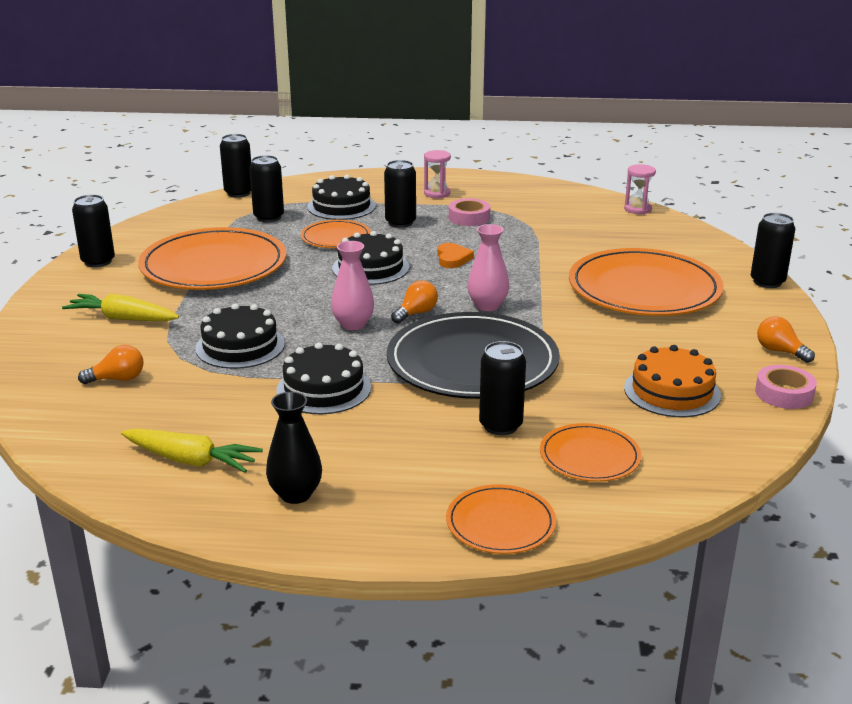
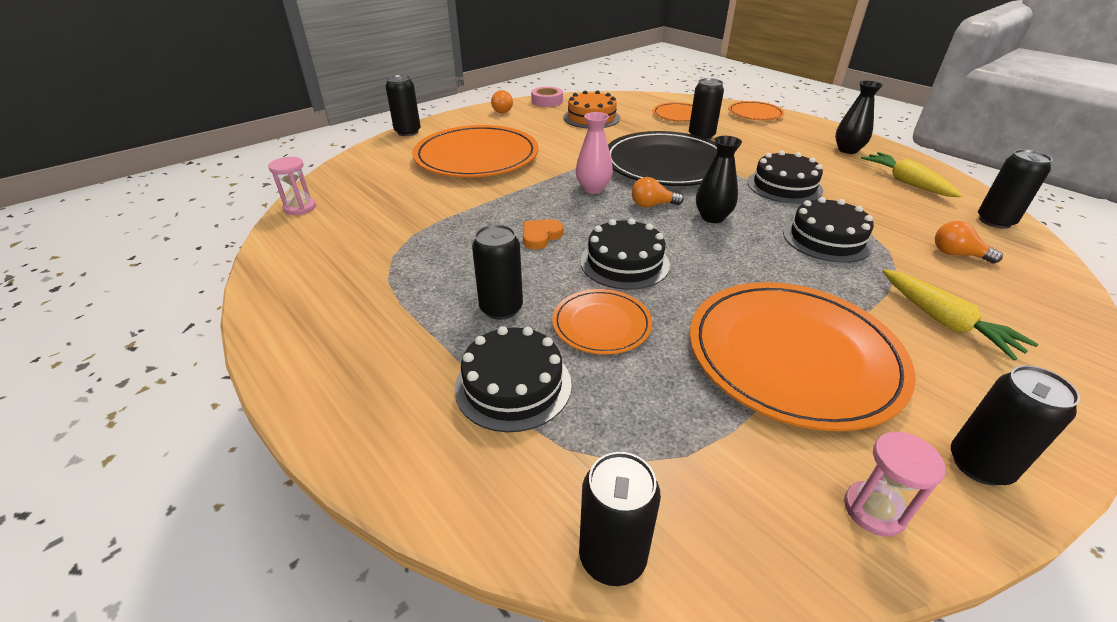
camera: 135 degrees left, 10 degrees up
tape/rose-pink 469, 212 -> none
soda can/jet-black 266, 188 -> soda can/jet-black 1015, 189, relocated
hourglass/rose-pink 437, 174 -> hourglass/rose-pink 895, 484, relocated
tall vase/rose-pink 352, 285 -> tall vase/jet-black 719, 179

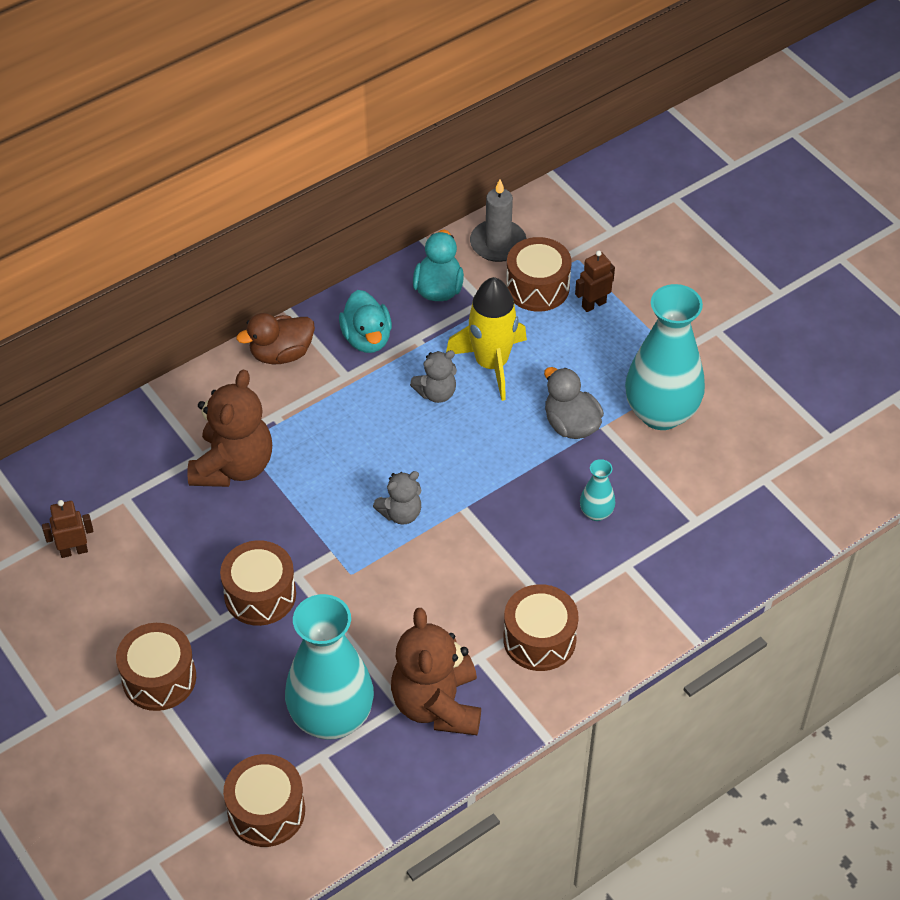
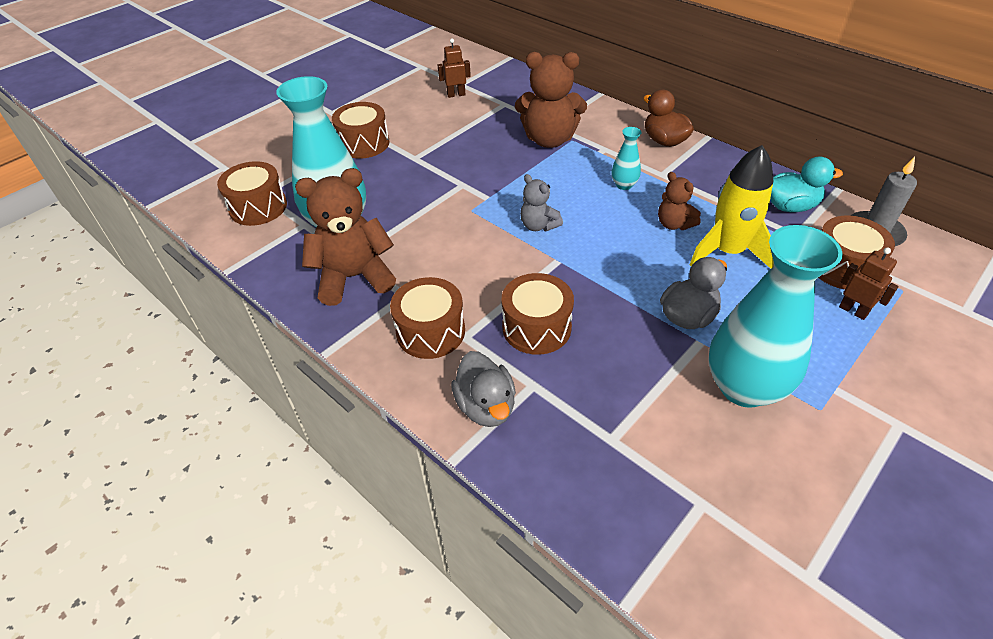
camera: 80 degrees right, 5 degrees down
toy duck/aqua 365, 321 -> none
none -> toy duck/grey 483, 389
drum/brown 258, 583 -> drum/brown 538, 314, relocated
tall vase/aqua 598, 490 -> tall vase/aqua 626, 158, relocated
teddy/grey 433, 376 -> teddy/brown 679, 201
toy robot/brown 68, 529 -> toy robot/brown 454, 68, 75 degrees counterclockwise

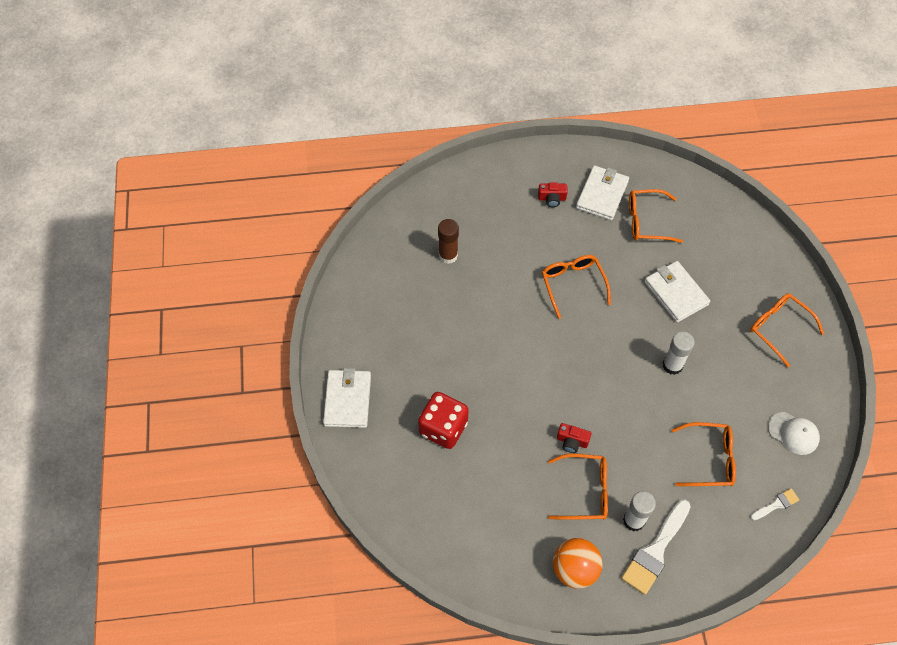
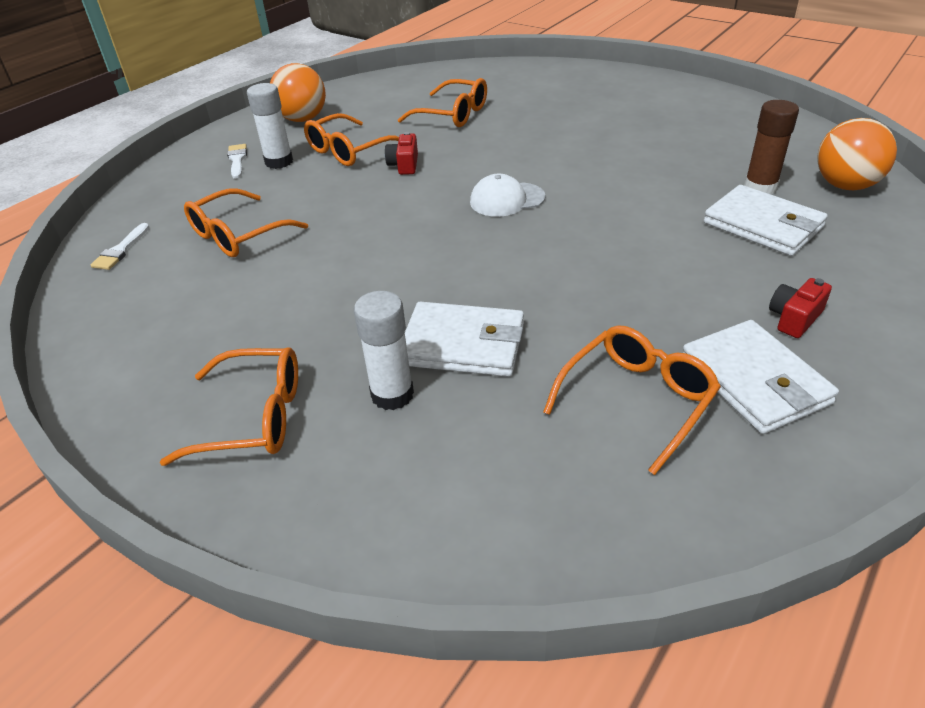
camera: 135 degrees right, 20 degrees down
game die/scarlet 443, 420 -> none
none -> sphere/bright orange 857, 154
wallet/snow-white 347, 398 -> wallet/snow-white 766, 220, relocated
glasses/bright orange 576, 287 -> glasses/bright orange 442, 102, relocated
glue stick/snow-white 679, 353 -> glue stick/snow-white 384, 350, relocated
peaked cap/snow-white 794, 433 -> peaked cap/snow-white 507, 195, relocated
compact camera/scarlet 574, 438 -> compact camera/scarlet 401, 153, 60 degrees counterclockwise
paint brush/snow-white 656, 547 -> paint brush/snow-white 237, 161, x0.51

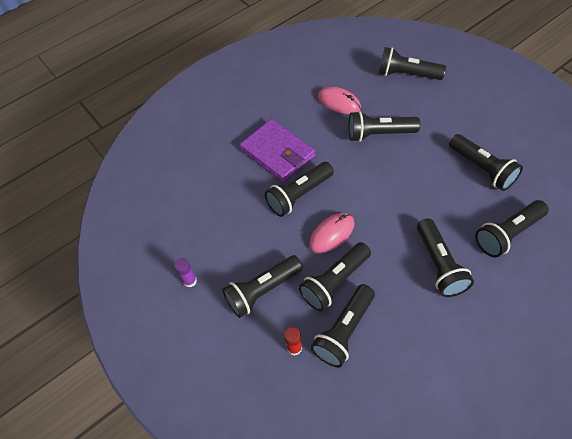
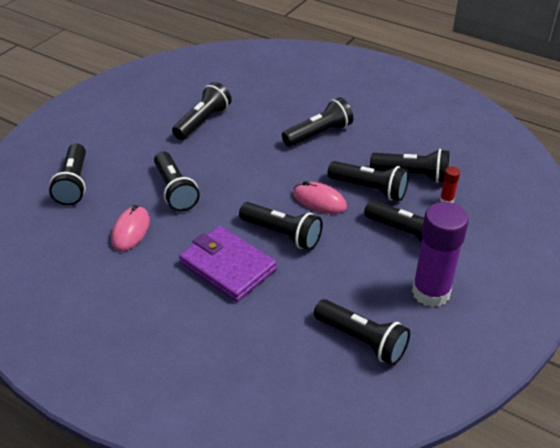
camera: 115 degrees left, 15 degrees down
pocket torch/jet-black 512, 229 -> pocket torch/jet-black 362, 332, relocated
wallet/violet 278, 151 -> wallet/violet 228, 264, 75 degrees counterclockwise
glue stick/violet 185, 273 -> glue stick/violet 440, 254, x2.42

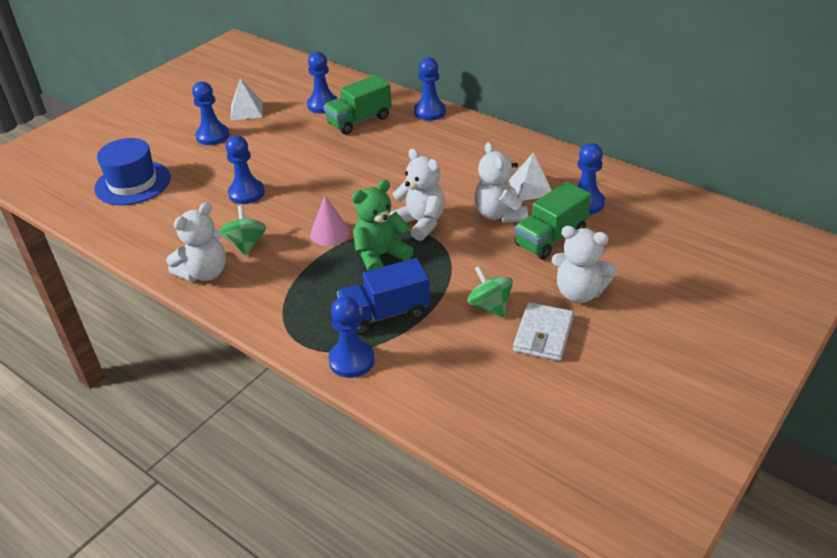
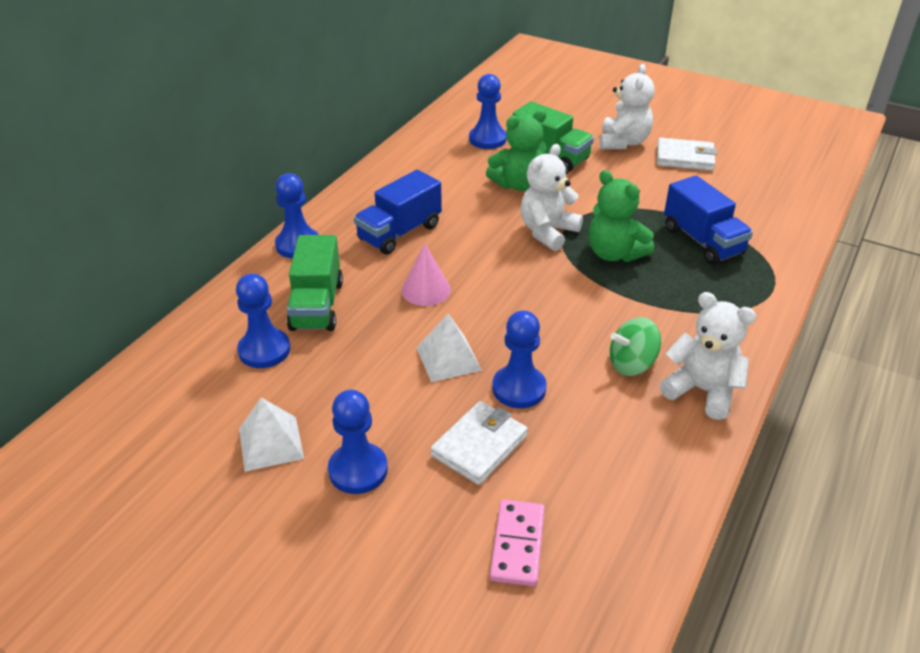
camera: 100 degrees left, 0 degrees up
pawn/royal blue 351, 337 -> none
whirligig/emerald 490, 292 -> none
none -> toy truck/royal blue 398, 212
none -> wallet/snow-white 479, 443
solid cone/rose-pink 330, 220 -> solid cone/rose-pink 426, 274, relocated
pyramid/snow-white 530, 176 -> pyramid/snow-white 449, 348, relocated
top hat/royal blue 132, 171 -> domino piece/rose-pink 517, 543
teddy/snow-white 501, 182 -> teddy/emerald 516, 150
toy truck/emerald 357, 105 -> toy truck/emerald 315, 283, 45 degrees clockwise

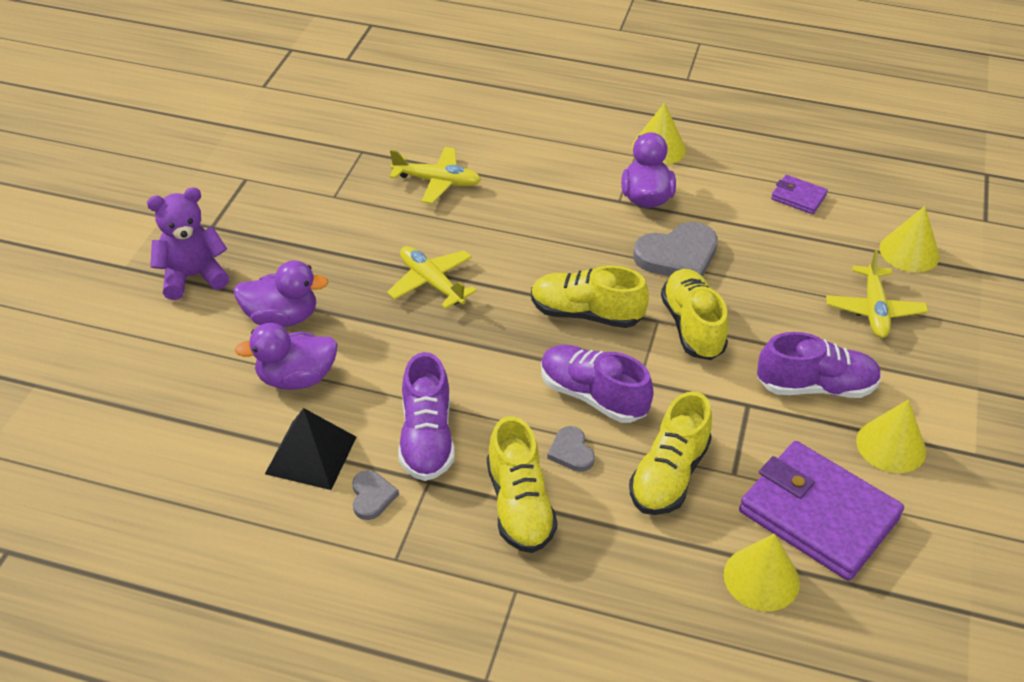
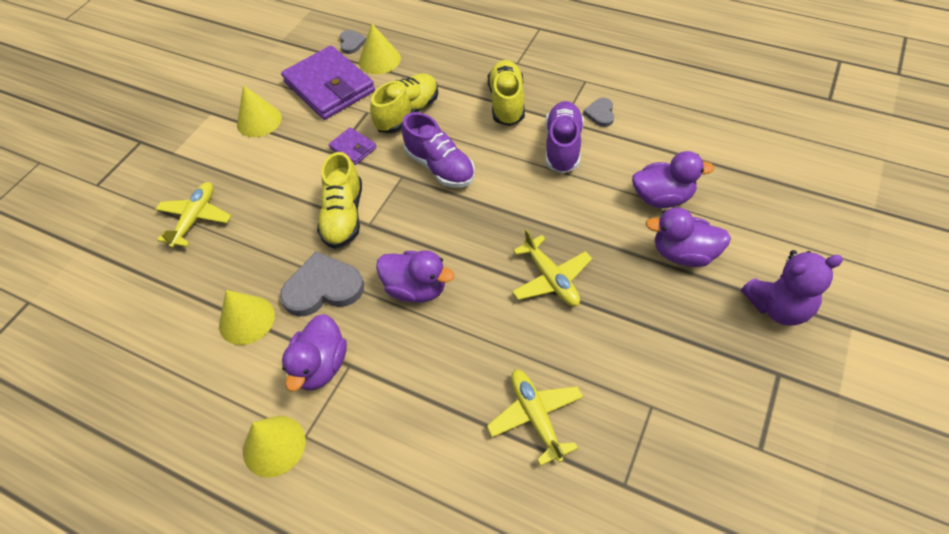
camera: 165 degrees left, 10 degrees up
pyramid/jet-black 310, 449 -> none
shoe/yellow 590, 296 -> none
shoe/violet 819, 365 -> none
none -> toy duck/violet 415, 276
love heart/grey 571, 449 -> love heart/grey 353, 42, relocated
wallet/violet 799, 194 -> wallet/violet 353, 146, relocated
solid cone/yellow 909, 239 -> solid cone/yellow 247, 317, relocated
toy plane/yellow 435, 175 -> toy plane/yellow 535, 418, 45 degrees clockwise

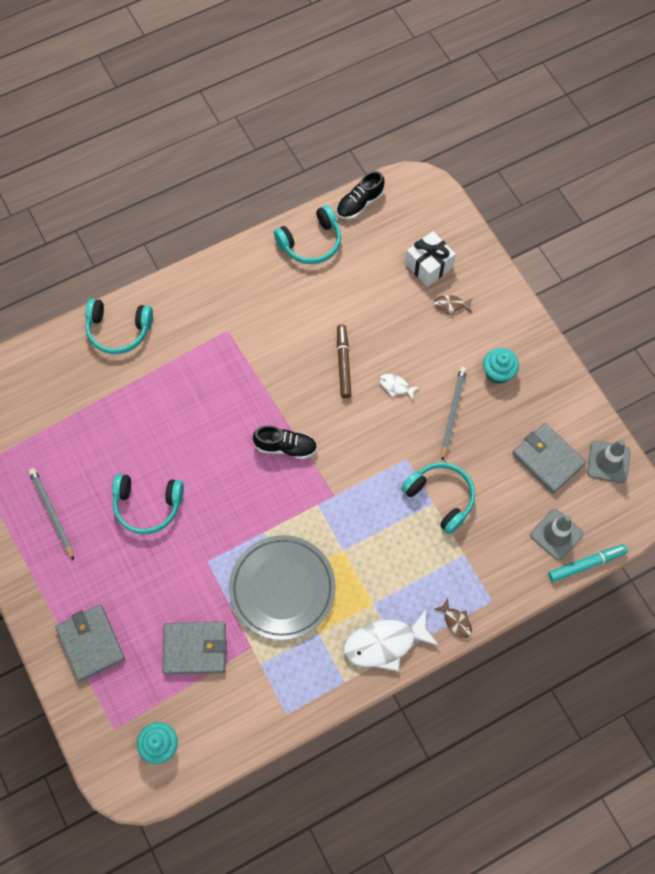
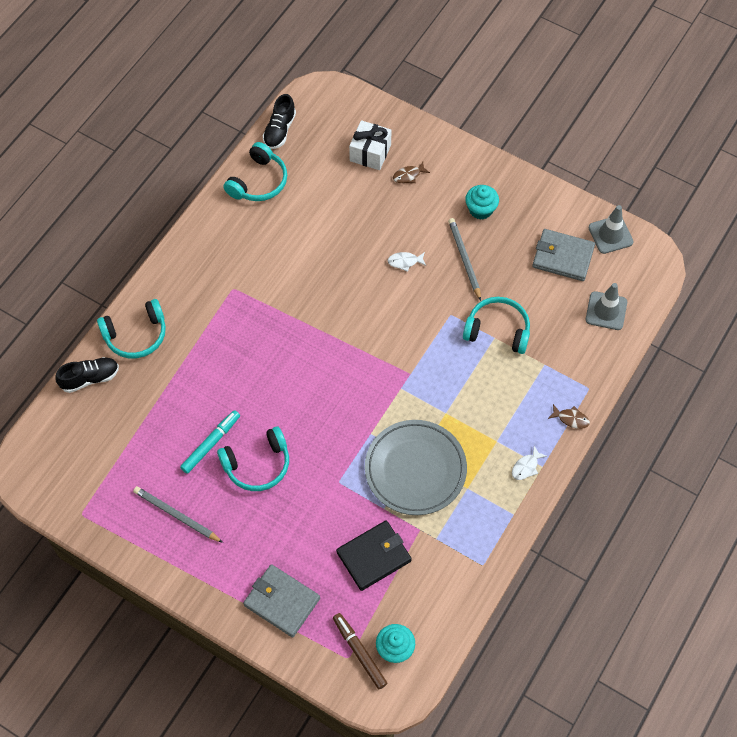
camera: 30 degrees left, 5 degrees down
shoe/jet-black 285, 442 -> shoe/jet-black 87, 375, relocated
marker pen/brown 344, 361 -> marker pen/brown 360, 651, relocated
marker pen/aqua 588, 563 -> marker pen/aqua 210, 442, relocated
wallet/grey 195, 648 -> wallet/jet-black 374, 555
fish/snow-white 391, 640 -> fish/snow-white 529, 463, x0.47

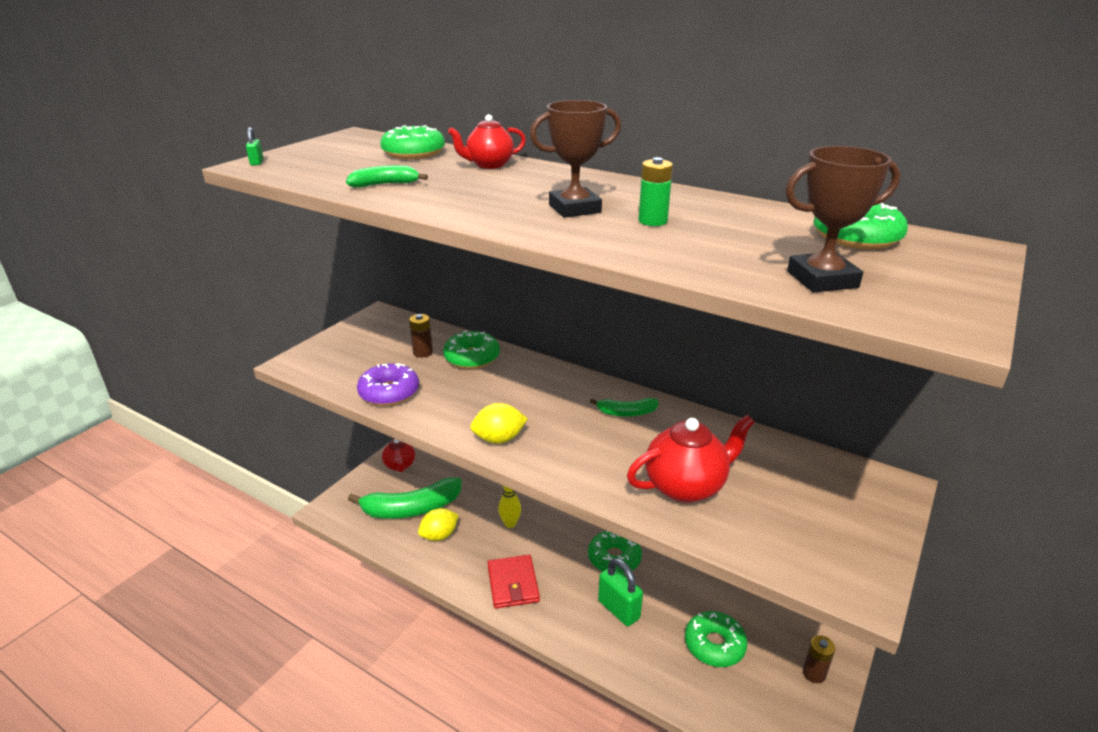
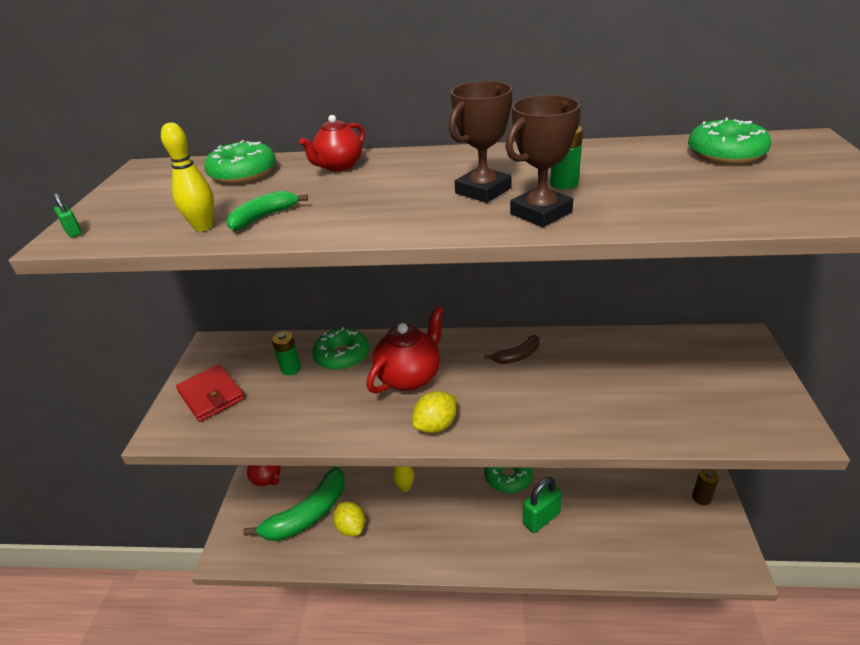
camera: 25 degrees left, 5 degrees up
donut/violet 388, 384 -> none
donut/emerald 716, 639 -> none
none -> tenpin/yellow 187, 177
wallet/scarlet 514, 582 -> wallet/scarlet 210, 393, relocated
china teapot/scarlet 690, 459 -> china teapot/scarlet 405, 350, relocated
trophy/brown 842, 219 -> trophy/brown 543, 161, relocated
battery/brown 421, 336 -> battery/emerald 286, 353
banana/emerald 624, 407 -> banana/brown 511, 349
lemon/yellow 438, 524 -> lemon/yellow 349, 519, 60 degrees counterclockwise
lock/emerald 620, 592 -> lock/emerald 542, 505, 60 degrees counterclockwise

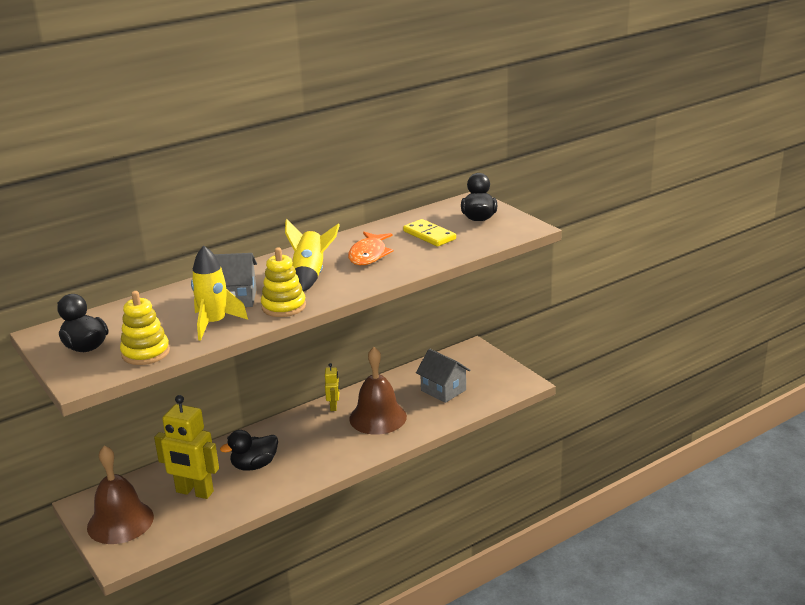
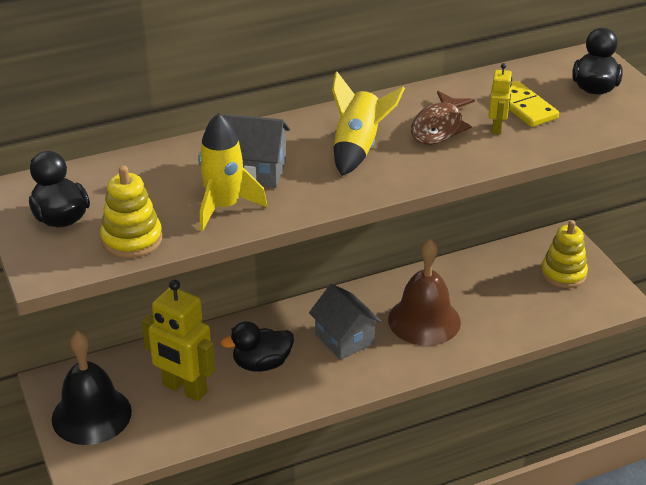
camera: 10 degrees right, 10 degrees up
ring stacker/yellow 283, 282 -> ring stacker/yellow 564, 254, relocated
toy robot/yellow 332, 387 -> toy robot/yellow 500, 99, relocated
toy house/grey 443, 376 -> toy house/grey 345, 322, relocated
bell/brown 120, 494 -> bell/jet-black 92, 388
fish/bright orange 370, 248 -> fish/brown 443, 118

